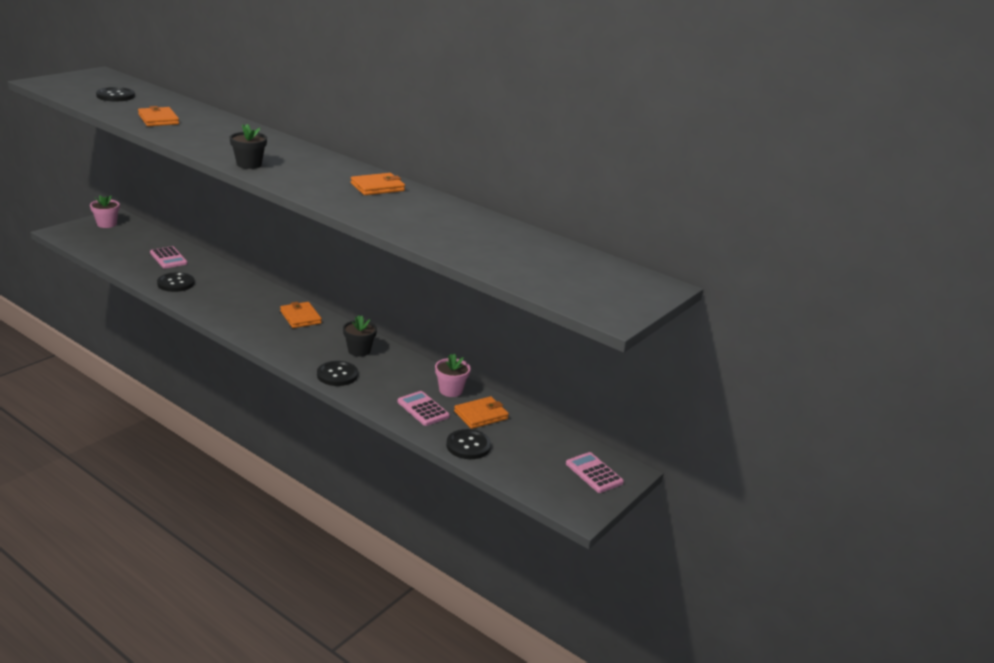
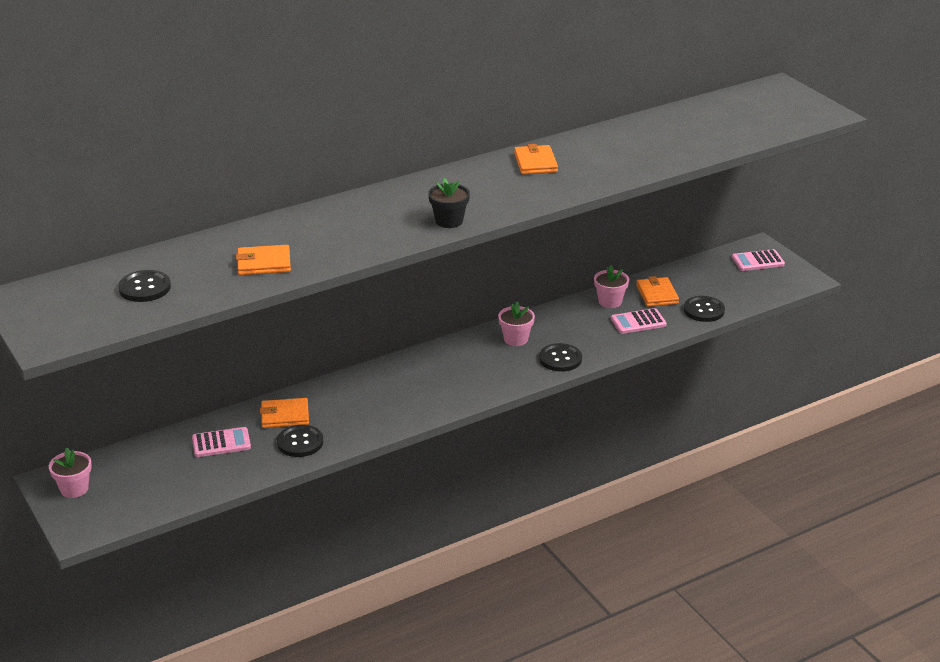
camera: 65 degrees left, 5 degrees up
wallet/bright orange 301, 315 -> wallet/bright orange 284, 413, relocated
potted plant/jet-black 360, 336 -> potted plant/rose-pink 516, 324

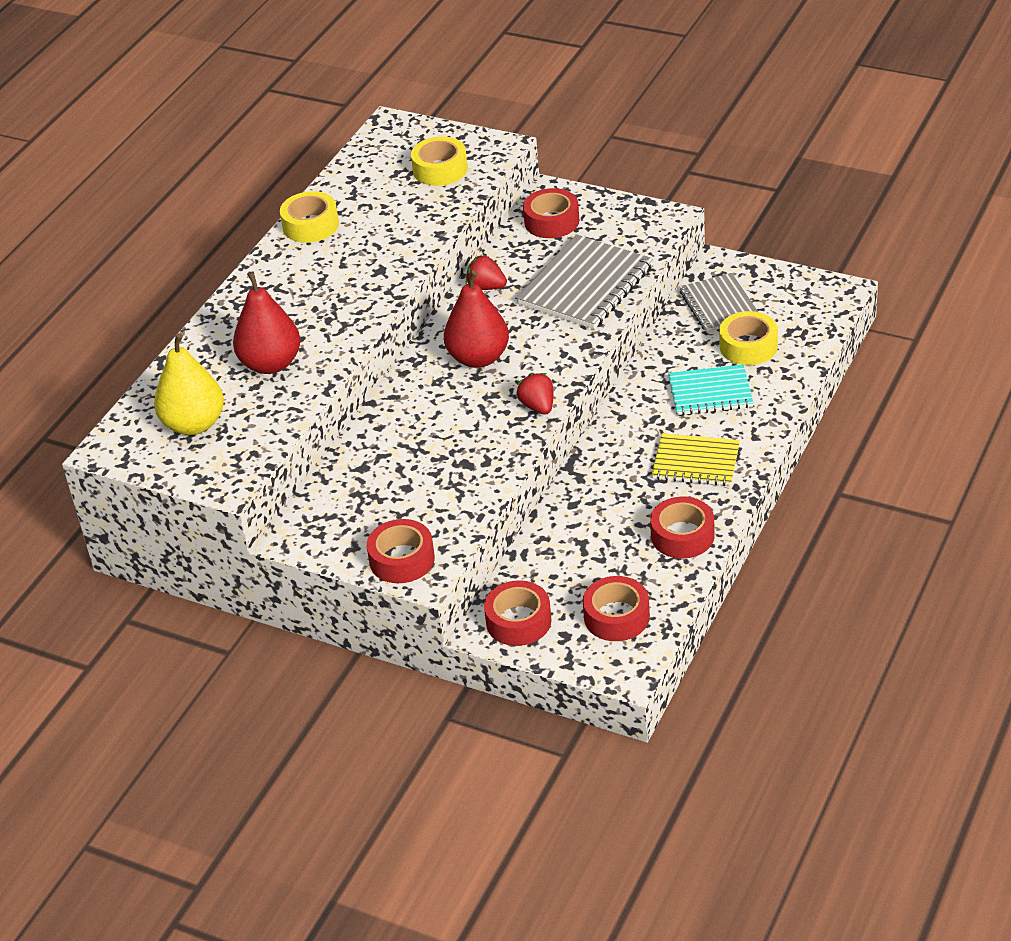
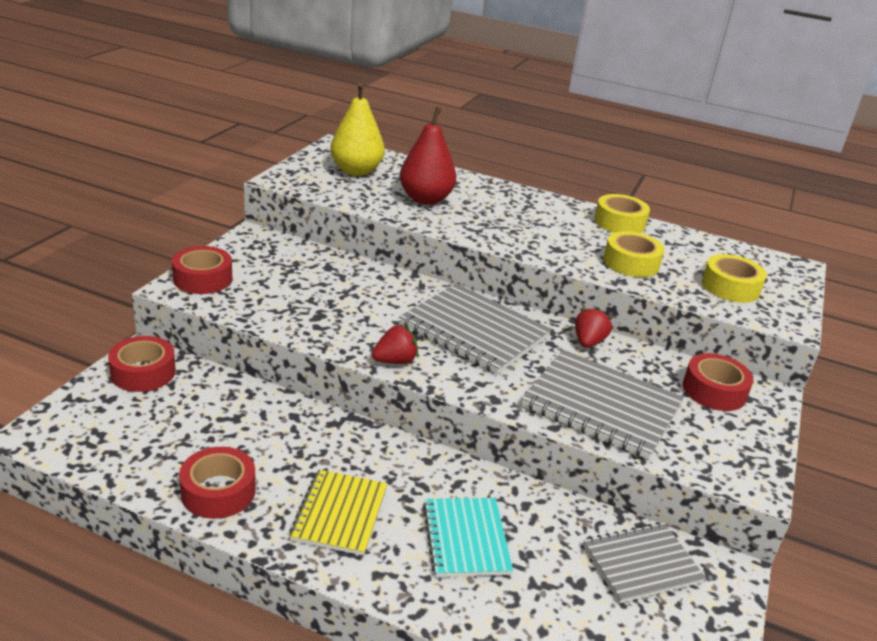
camera: 80 degrees right, 10 degrees down
tape/scarlet 616, 608 -> none
tape/yellow 748, 338 -> tape/yellow 634, 254, relocated
pear fruit/scarlet 476, 319 -> exercise book/grey 475, 329

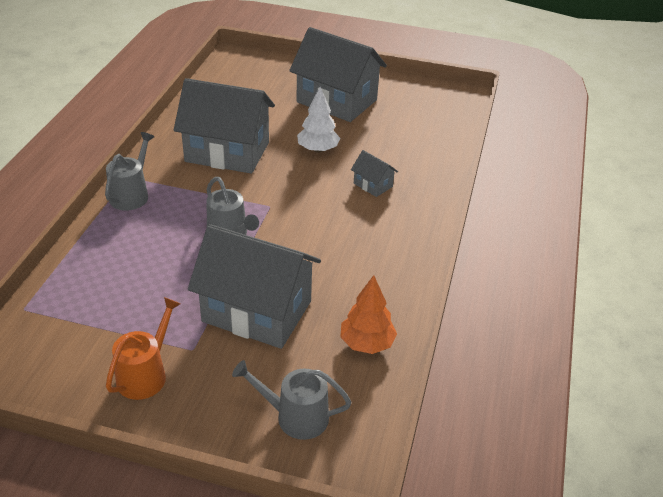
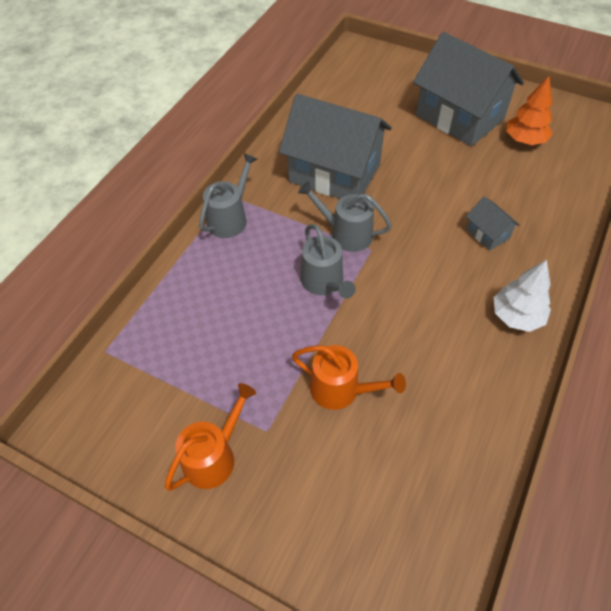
camera: 15 degrees right, 15 degrees up
sprinkling can/grey 291, 400 -> sprinkling can/grey 345, 216, relocated
fir tree/snow-white 318, 120 -> fir tree/snow-white 522, 296, relocated
fir tree/bright orange 368, 314 -> fir tree/bright orange 529, 110, relocated
toy house/grey 254, 286 -> sprinkling can/bright orange 349, 377

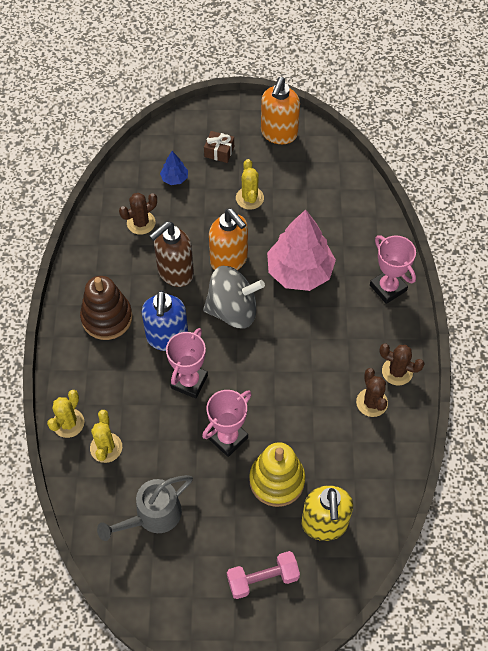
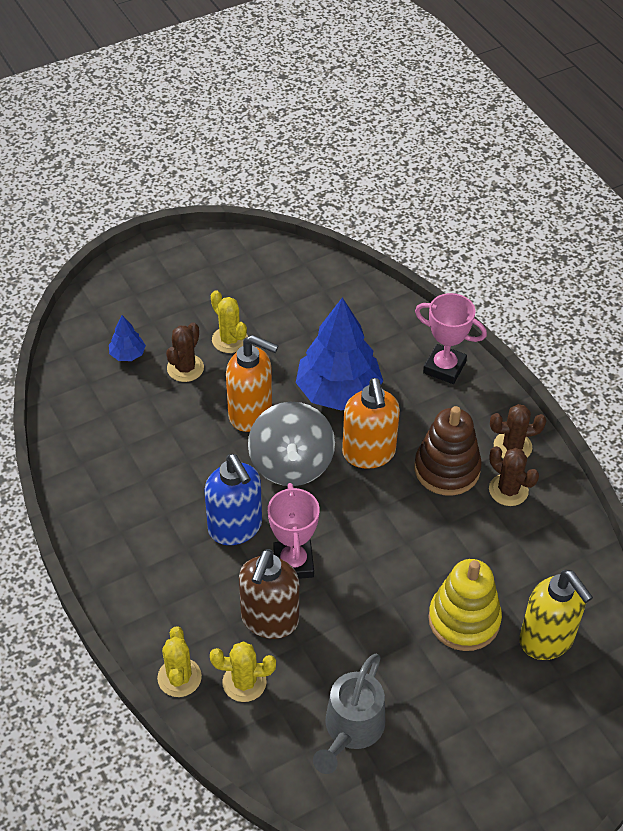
camera: 30 degrees left, 10 degrees down
trophy/rose-pink 227, 423 -> none
gift/brown 219, 147 -> none
free weight/rose-pink 263, 575 -> none
ring stacker/brown 106, 308 -> ring stacker/brown 448, 451, relocated
prickly plant/brown 138, 214 -> prickly plant/brown 185, 352, relocated
soap pump/brown 171, 254 -> soap pump/brown 269, 594, relocated
soap pump/bright orange 280, 110 -> soap pump/bright orange 371, 423, relocated
fir tree/rose-pink 301, 250 -> fir tree/royal blue 339, 354
prickly plant/yellow 106, 436 -> prickly plant/yellow 243, 671, 60 degrees counterclockwise
whirligig/grey 234, 297 -> whirligig/grey 291, 444, 120 degrees clockwise

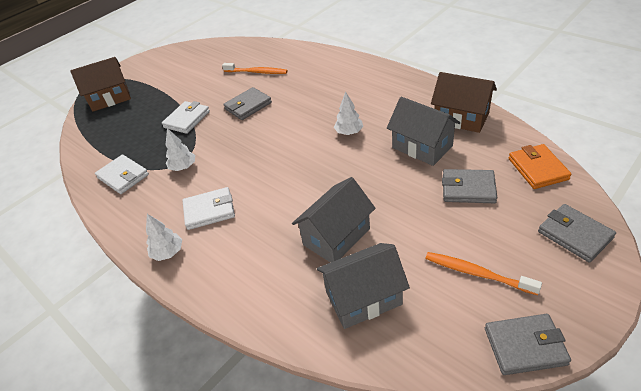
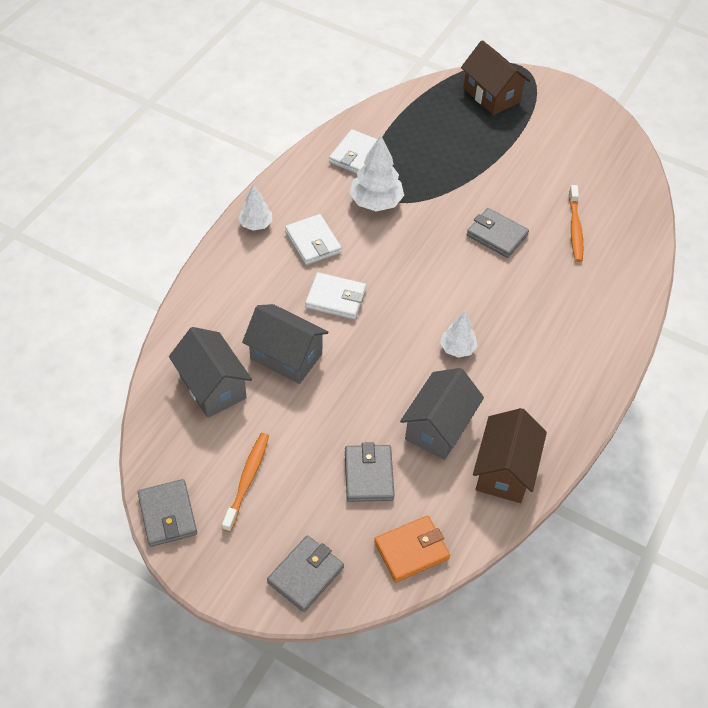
camera: 70 degrees right, 10 degrees up
wallet/snow-white 186, 117 -> wallet/snow-white 335, 295, relocated
fir tree/snow-white 180, 149 -> fir tree/snow-white 376, 173, x1.62

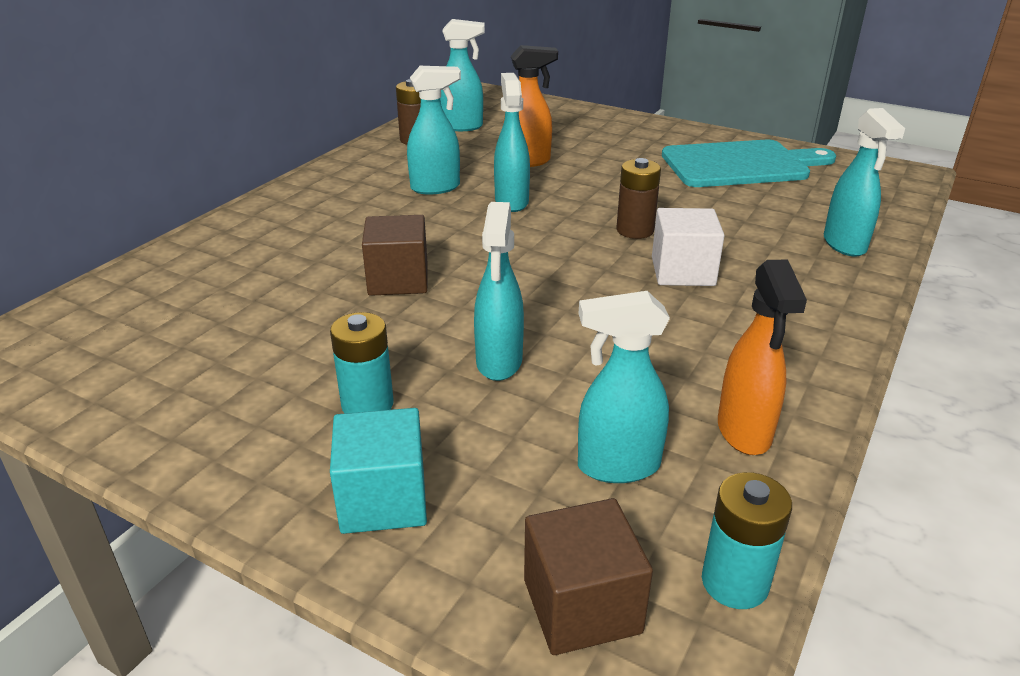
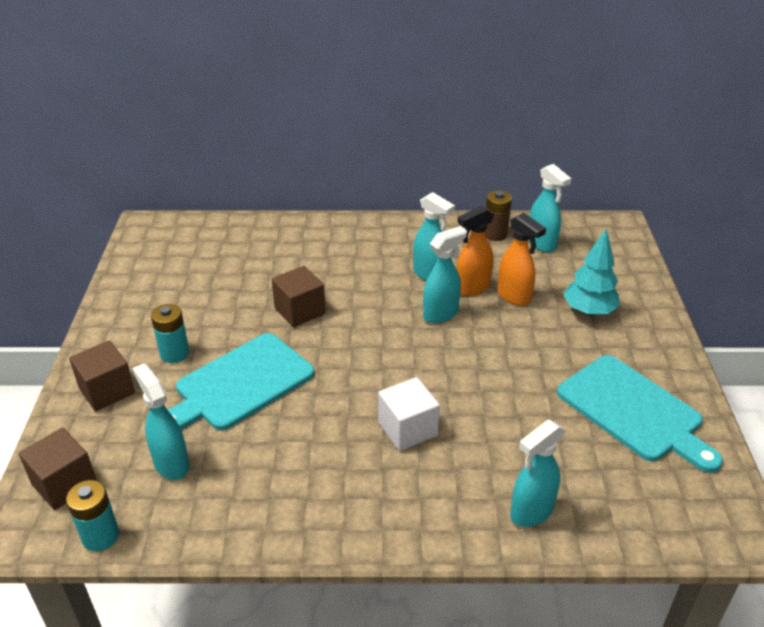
camera: 60 degrees right, 5 degrees up
battery/brown 638, 198 -> none
none -> fir tree/aqua 591, 272
spray cleaner/bright orange 762, 357 -> spray cleaner/bright orange 475, 251, relocated
spray cleaner/aqua 499, 291 -> cutting board/aqua 241, 381
solid cube/aqua 378, 471 -> solid cube/brown 102, 375

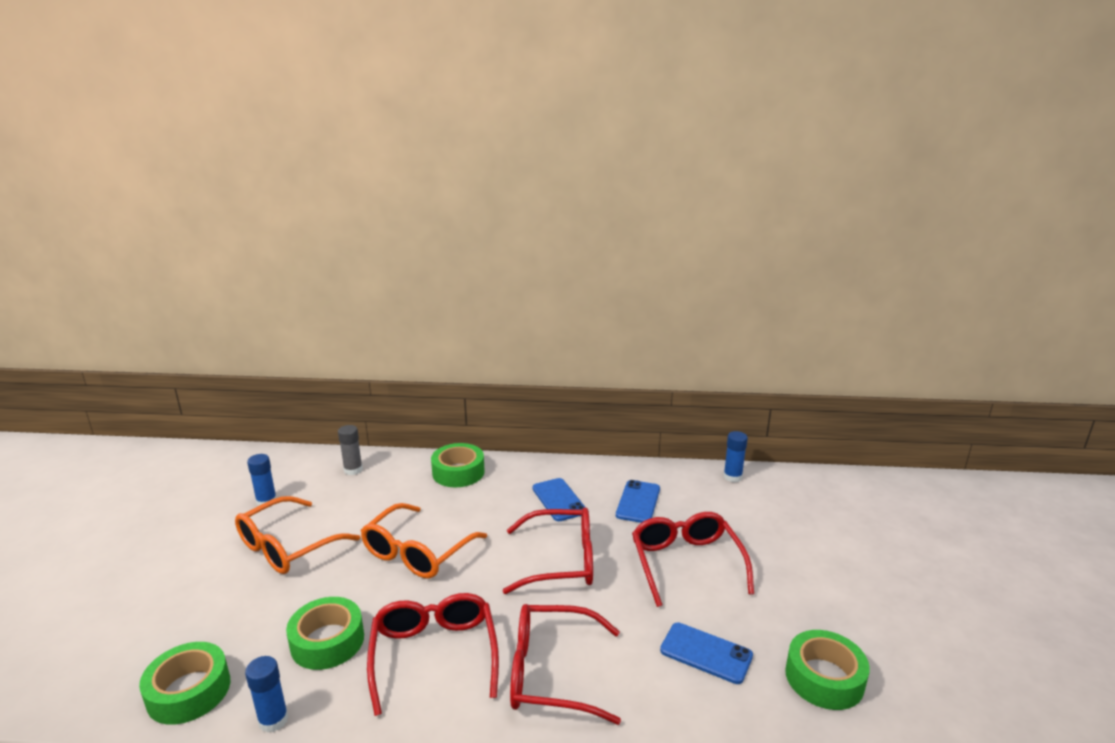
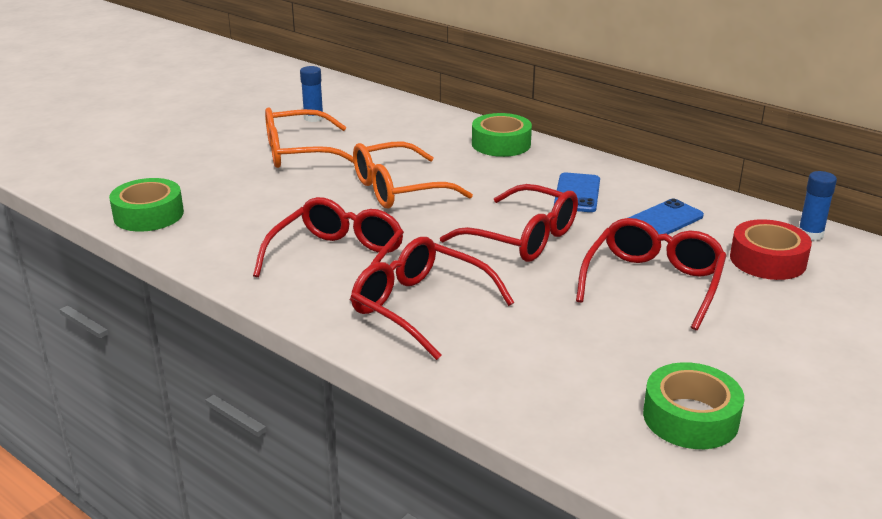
camera: 35 degrees right, 5 degrees up
glue stick/royal blue 267, 694 -> none
tape/emerald 325, 633 -> none
glue stick/grey 350, 450 -> none
mobile phone/royal blue 706, 653 -> none
none -> tape/scarlet 771, 249

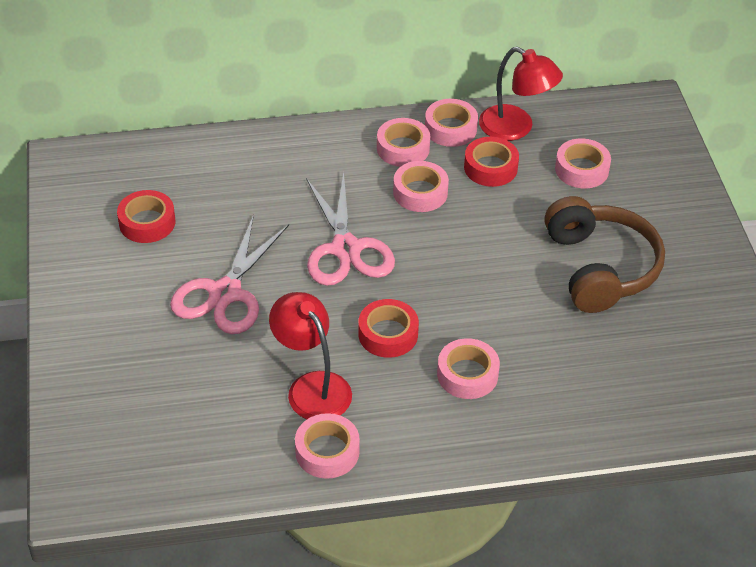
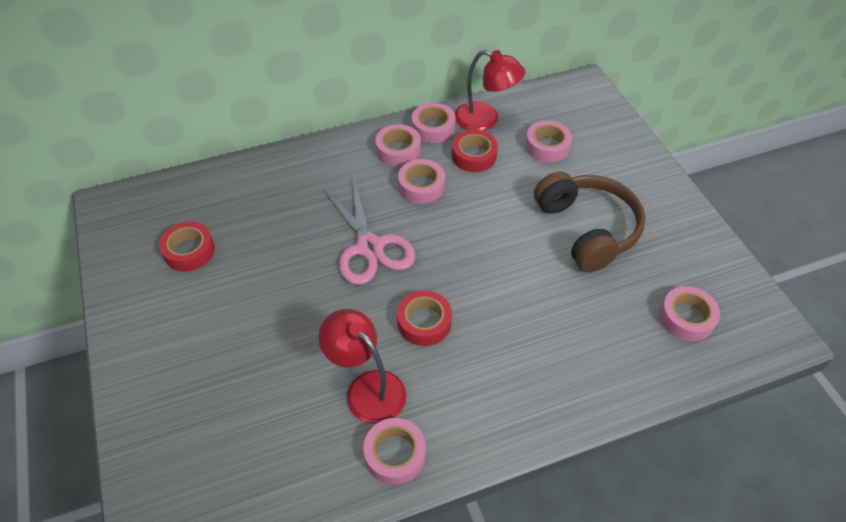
camera: 10 degrees left, 5 degrees up
shears/rose-pink 229, 274 -> none
tape/rose-pink 468, 368 -> tape/rose-pink 689, 313, relocated

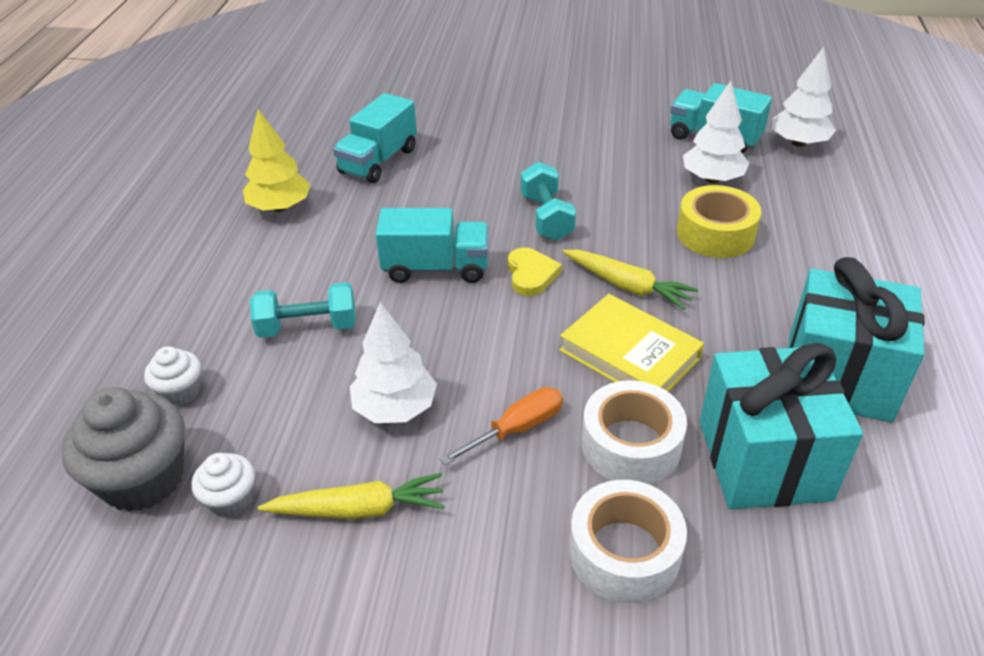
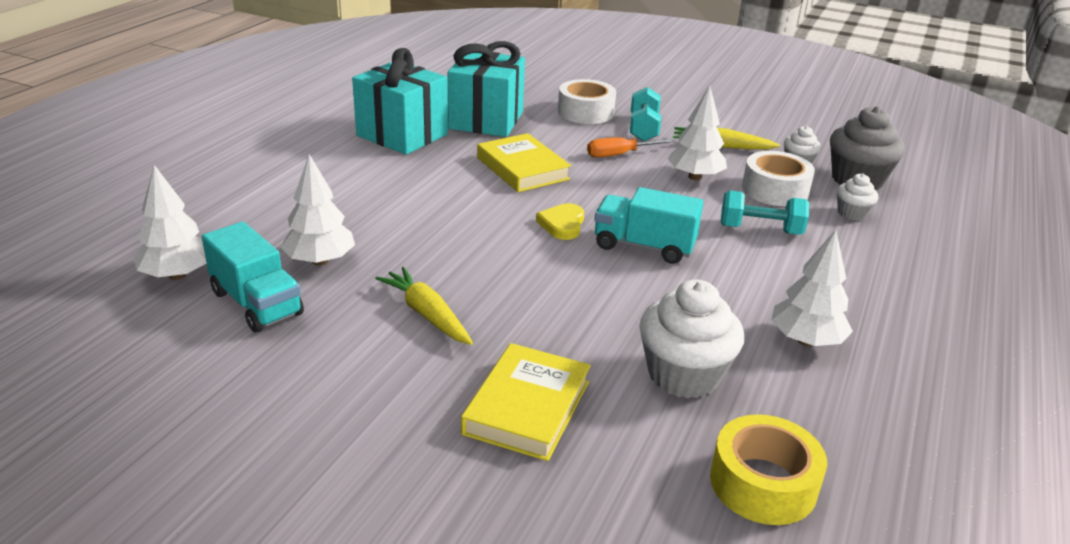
camera: 165 degrees left, 10 degrees down
none -> book/yellow 526, 402
free weight/aqua 548, 201 -> free weight/aqua 645, 114, relocated
root vegetable/yellow 630, 280 -> root vegetable/yellow 424, 306, relocated
tape/snow-white 634, 432 -> tape/snow-white 778, 178, relocated
tape/yellow 719, 221 -> tape/yellow 768, 469, relocated
toy truck/aqua 375, 138 -> fairy cake/snow-white 691, 338
fir tree/yellow 277, 160 -> fir tree/snow-white 812, 288

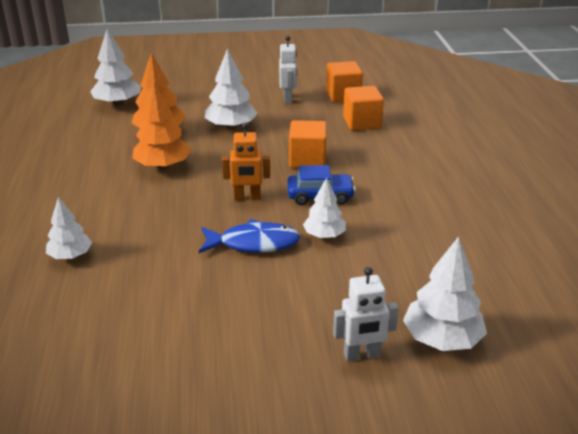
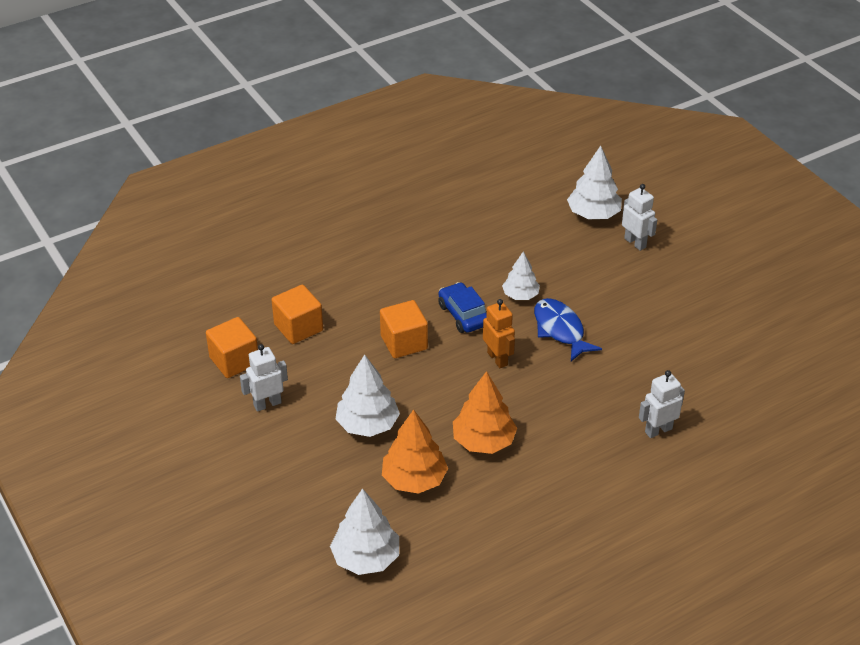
camera: 115 degrees left, 10 degrees up
fir tree/snow-white 69, 228 -> toy robot/snow-white 662, 404

